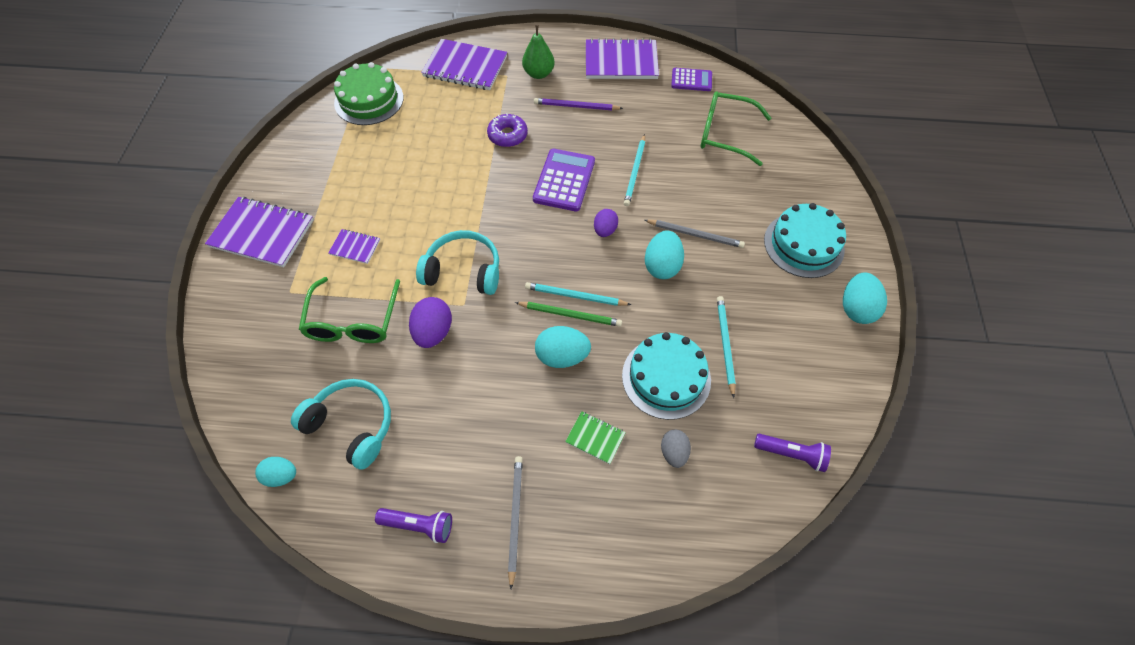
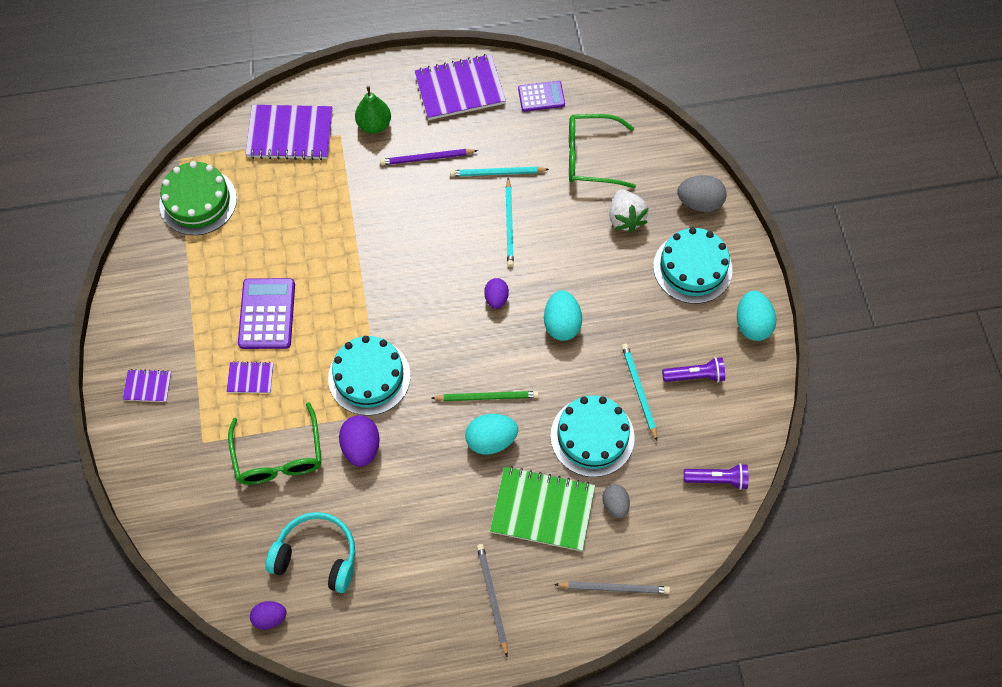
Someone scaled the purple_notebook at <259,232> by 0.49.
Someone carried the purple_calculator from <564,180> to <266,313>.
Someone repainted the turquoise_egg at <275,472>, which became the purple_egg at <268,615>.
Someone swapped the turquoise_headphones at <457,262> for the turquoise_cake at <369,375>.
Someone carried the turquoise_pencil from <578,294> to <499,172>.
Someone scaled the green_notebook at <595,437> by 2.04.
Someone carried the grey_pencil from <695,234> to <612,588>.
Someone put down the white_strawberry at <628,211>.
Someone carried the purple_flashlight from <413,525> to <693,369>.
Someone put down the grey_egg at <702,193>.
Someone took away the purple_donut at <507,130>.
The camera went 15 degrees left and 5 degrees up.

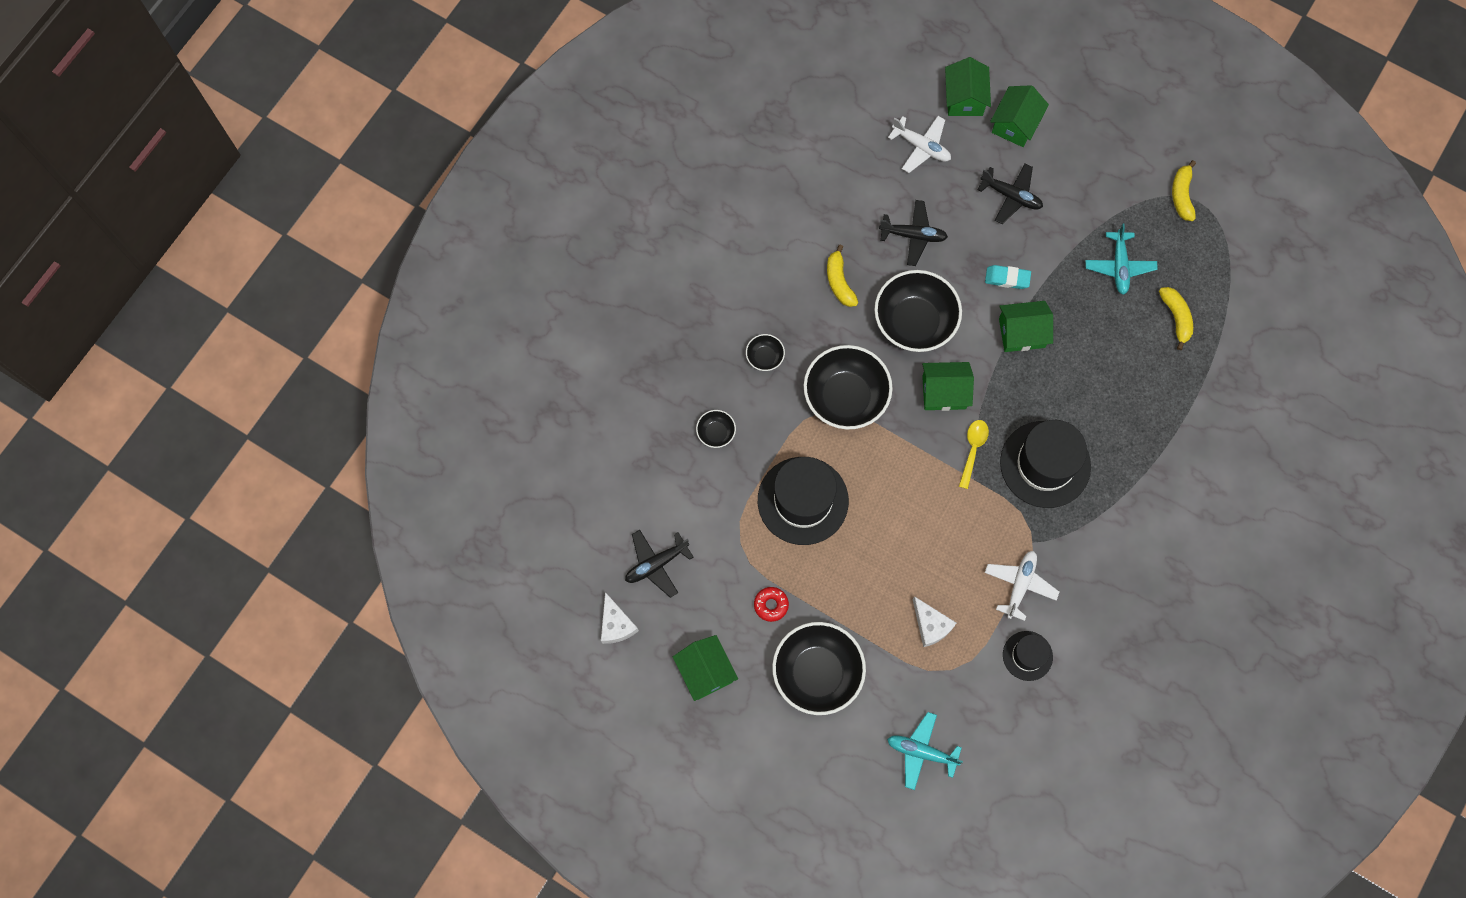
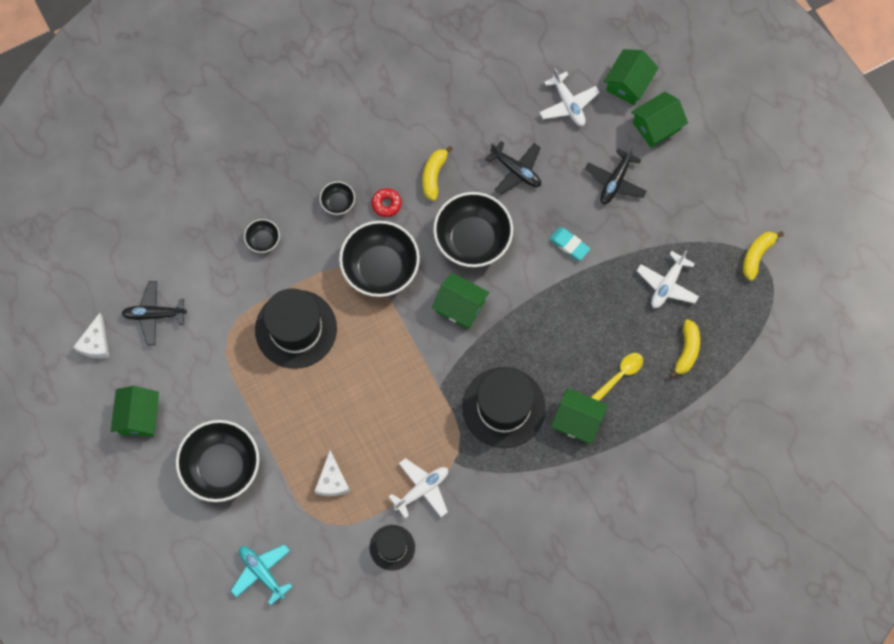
Someone carried the red_donut from <771,604> to <386,202>.
Someone carried the green_house from <1026,326> to <579,416>.
Someone rotated the black_plane at <1010,193> by 60 degrees clockwise.
Someone carried the yellow_spoon from <974,454> to <617,377>.
Someone repainted the turquoise_plane at <1121,259>, which became the white_plane at <668,279>.
The camera went 30 degrees right and 0 degrees up.

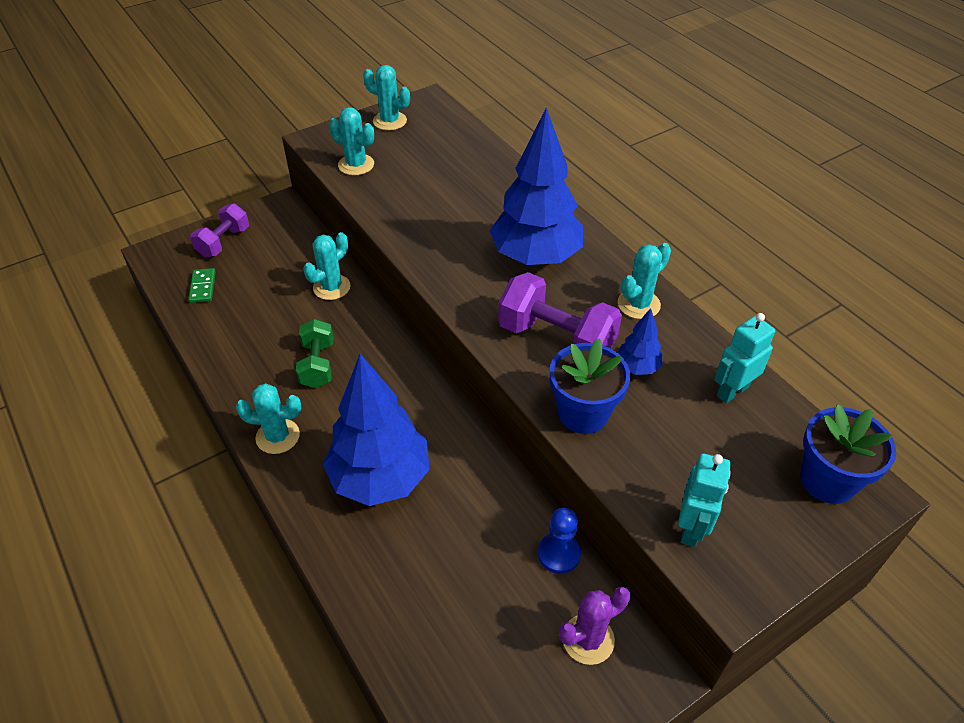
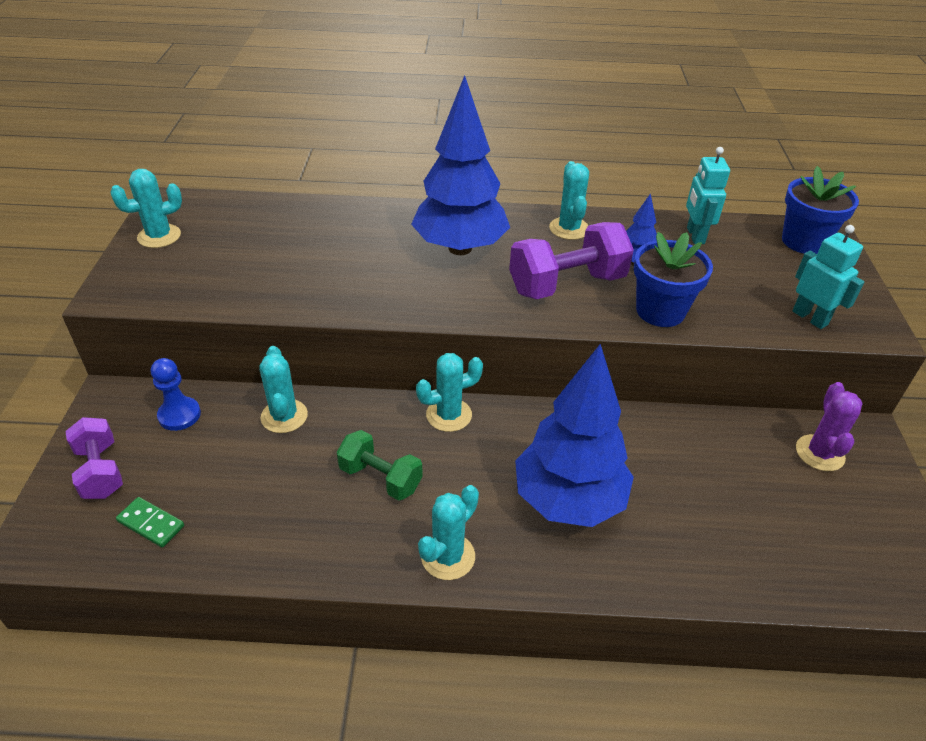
Someone carried the blue_pawn from <559,541> to <176,394>.
Someone carried the turquoise_cactus from <351,141> to <449,392>.
The camera went 55 degrees left and 5 degrees down.

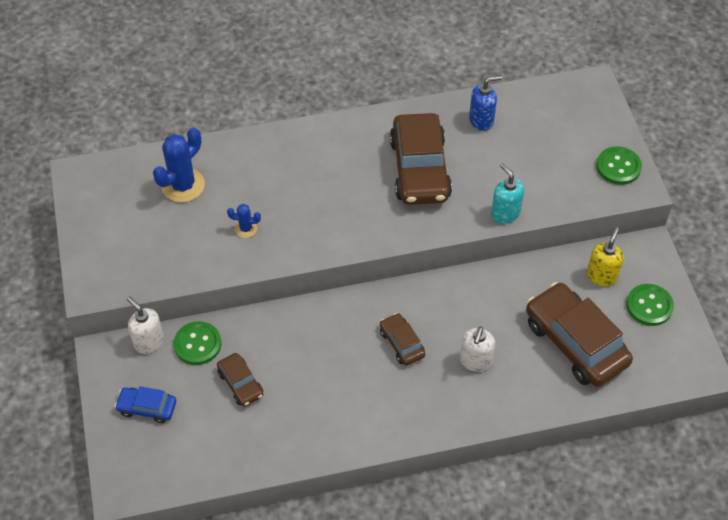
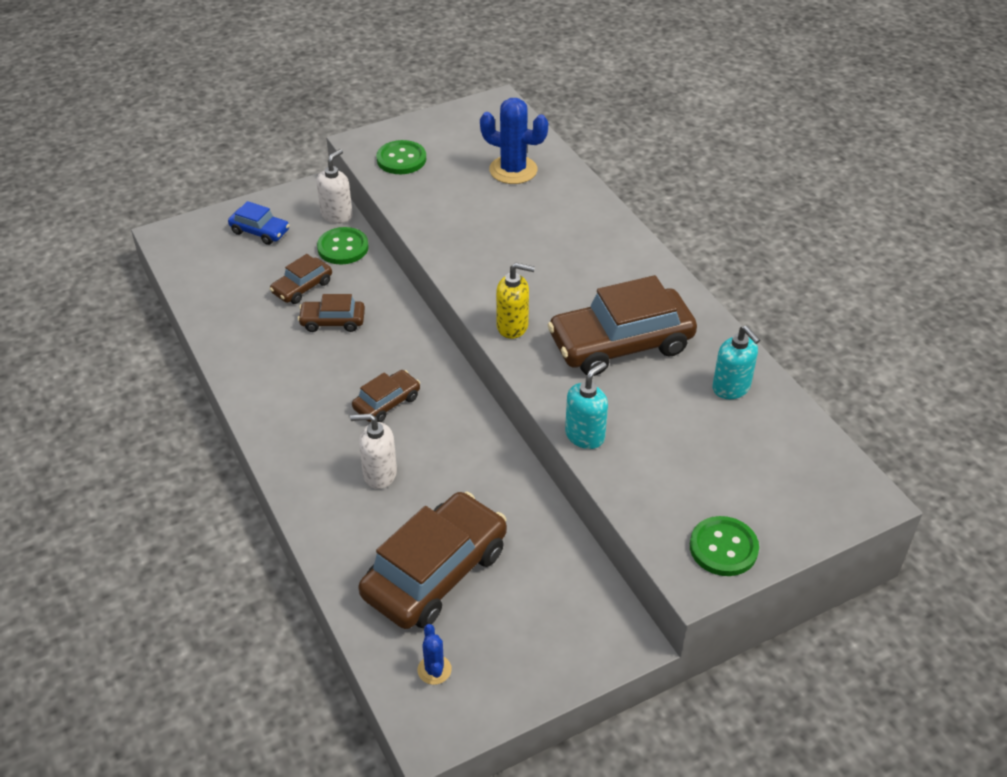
Someone rotated the blue_car at <145,404> by 120 degrees clockwise.
Someone put down the brown_car at <331,313>.
Someone carried the green_button from <650,305> to <401,157>.
Someone carried the blue_cactus from <244,221> to <435,654>.
Someone carried the yellow_soap_dispenser from <605,256> to <515,301>.
Someone repainted the blue_soap_dispenser at <485,103>, which became the turquoise_soap_dispenser at <736,362>.
The camera went 75 degrees right and 10 degrees down.

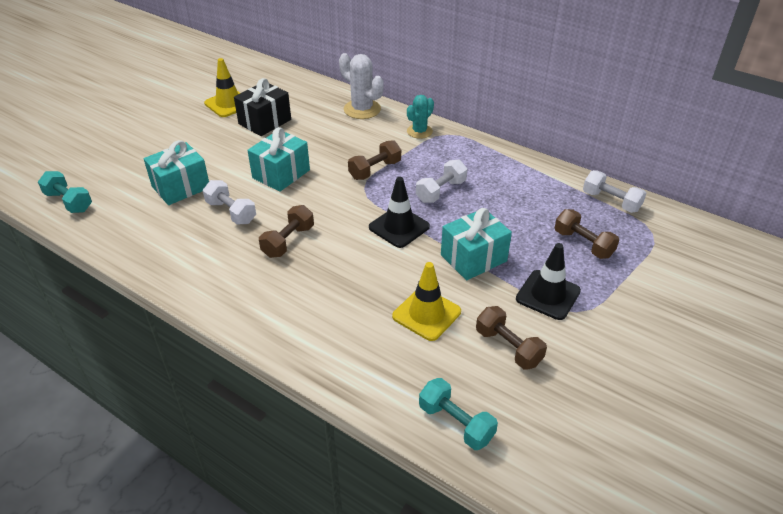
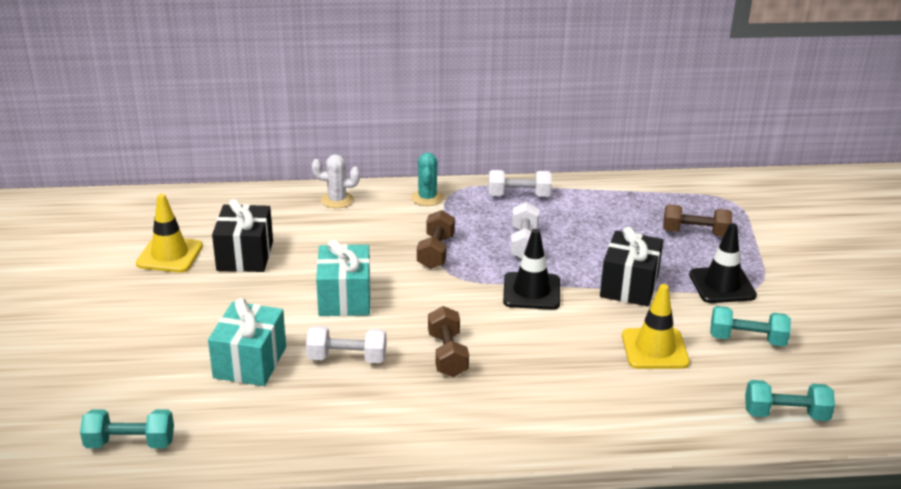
Someone scaled the white_cactus at <361,86> by 0.66.
Someone carried the white_dumbbell from <614,191> to <520,183>.
Someone repainted the turquoise_gift at <476,244>, which became the black_gift at <631,266>.
Someone repainted the brown_dumbbell at <511,338>, which became the turquoise_dumbbell at <750,326>.
The camera went 40 degrees left and 10 degrees down.

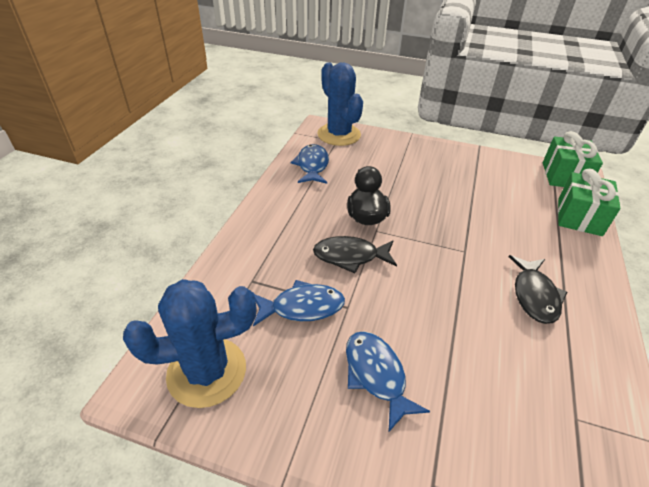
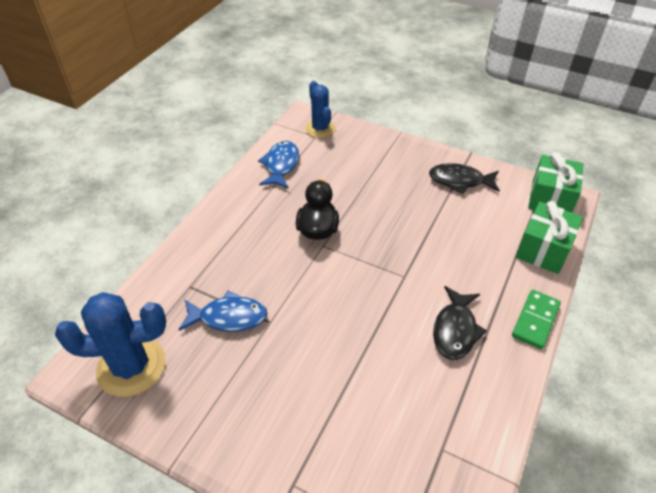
Someone scaled the blue_cactus at <340,104> by 0.65.
Someone carried the black_fish from <355,254> to <464,178>.
Someone put down the green_domino at <536,319>.
Someone took away the blue_fish at <388,381>.
The camera went 10 degrees right and 5 degrees up.

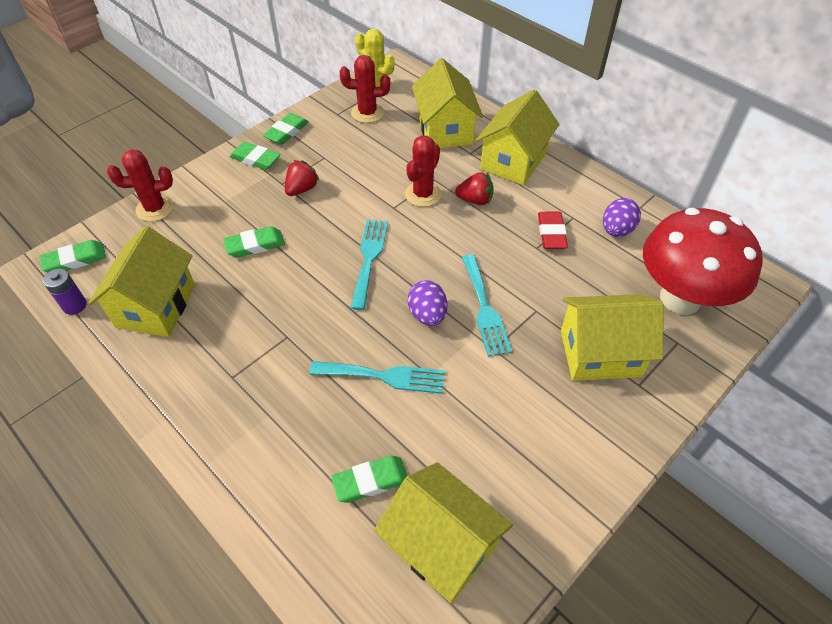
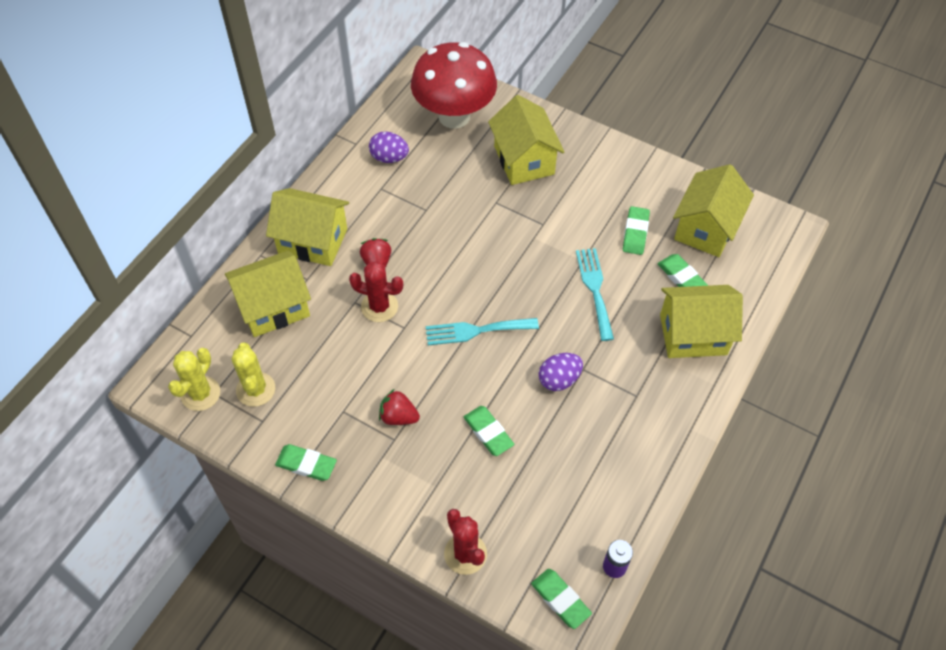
Someone repainted the red_cactus at <364,89>, which became the yellow_cactus at <253,374>.
Someone carried the purple_egg from <427,303> to <561,372>.
Someone carried the green_eraser from <254,156> to <636,230>.
Someone carried the yellow_house from <142,281> to <701,321>.
Someone took away the turquoise_fork at <487,305>.
Someone took away the red_eraser at <553,230>.
The camera went 105 degrees left and 5 degrees up.

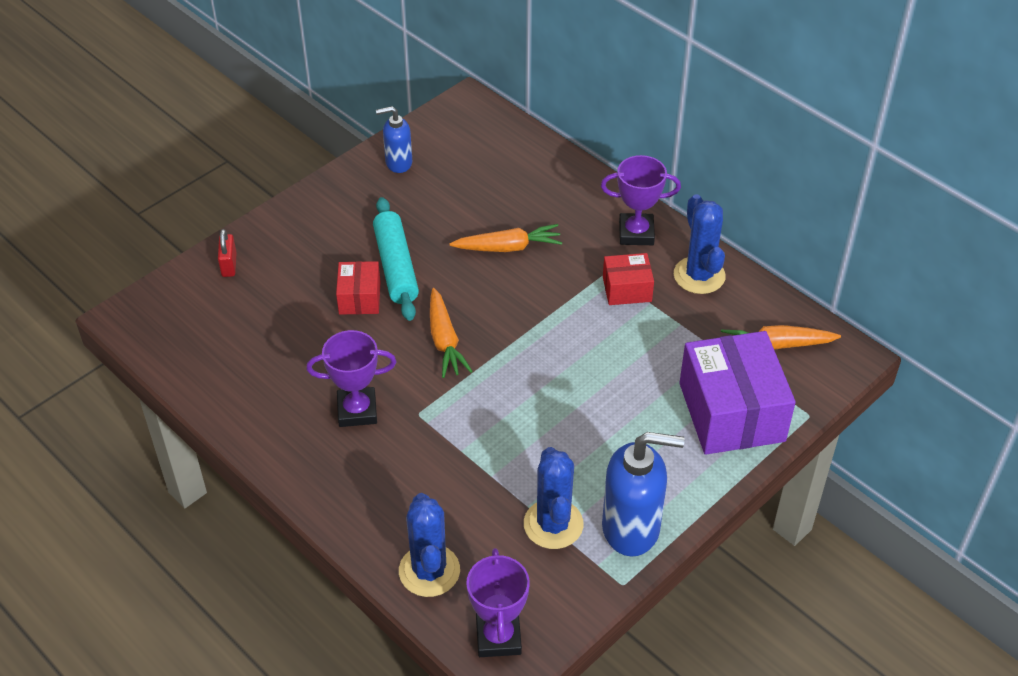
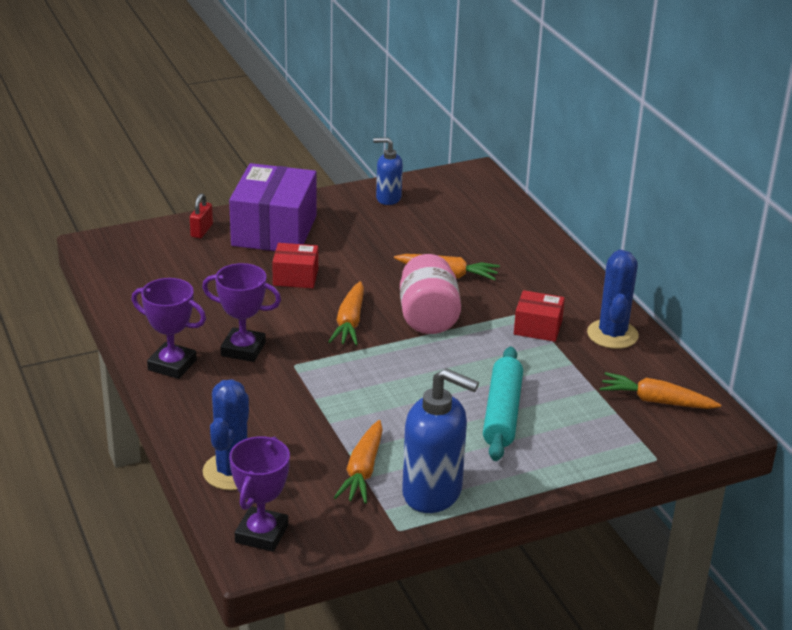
Someone carried the purple_trophy from <641,200> to <169,328>.
Someone carried the purple_box from <737,393> to <273,207>.
Someone rotated the red_box at <358,287> by 75 degrees clockwise.
Someone swapped the blue_cactus at <554,498> for the orange_carrot at <358,462>.
Someone put down the pink_jar at <430,294>.
Someone carried the turquoise_rolling_pin from <396,259> to <503,404>.
The camera went 20 degrees right and 15 degrees down.

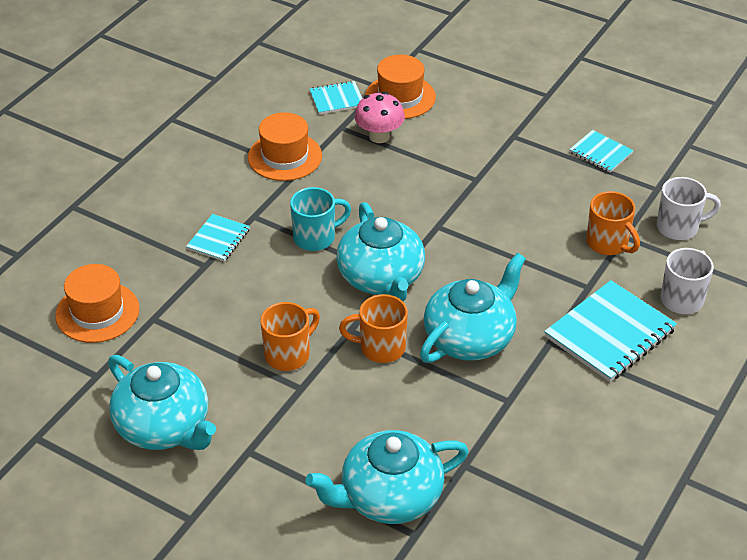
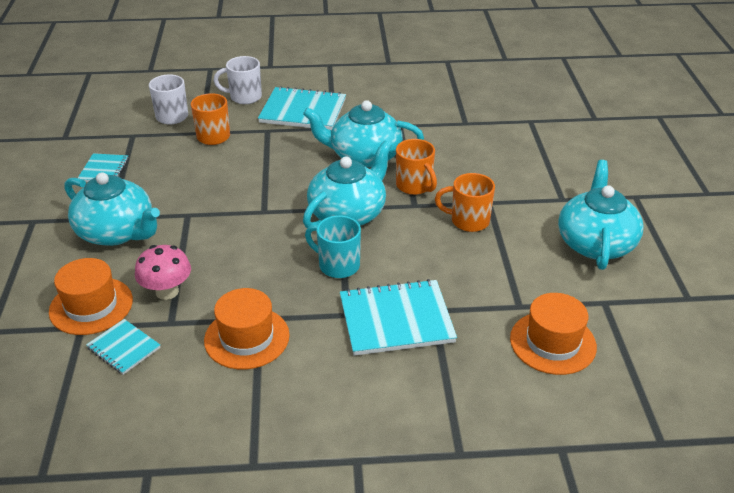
Someone carried the turquoise_teapot from <387,477> to <112,209>.
Someone scaled the turquoise_notebook at <218,238> by 1.84.
The camera went 125 degrees left and 5 degrees down.

